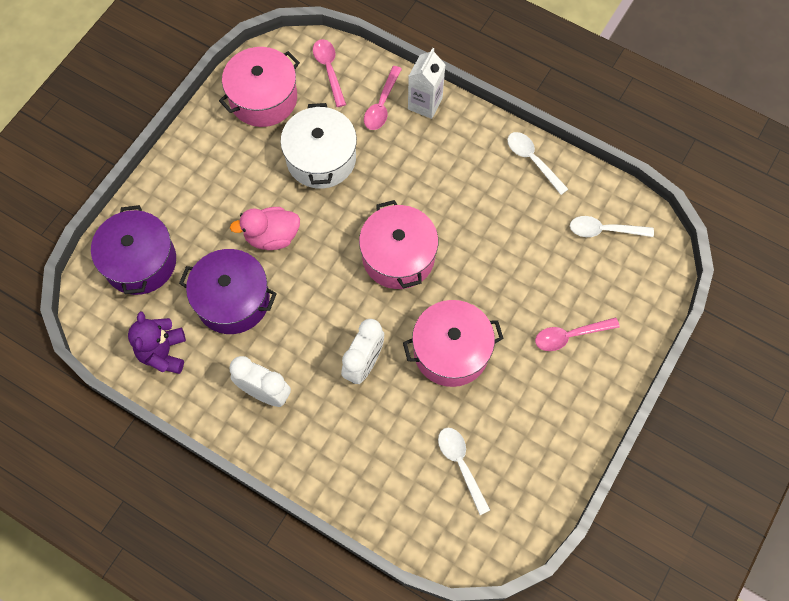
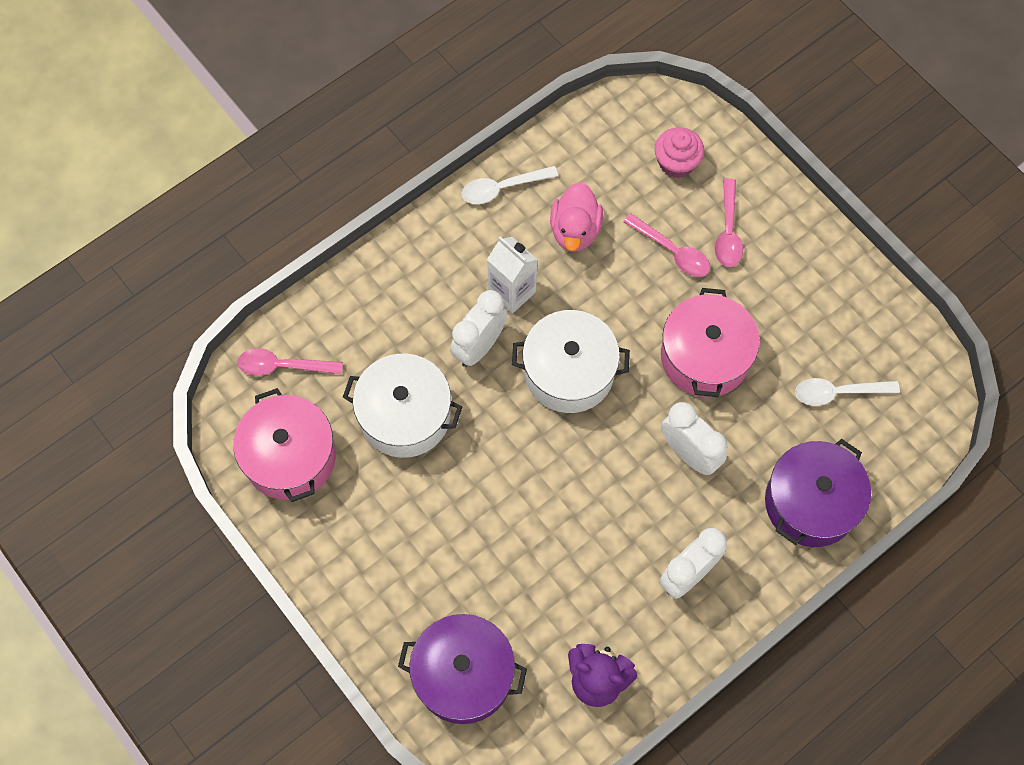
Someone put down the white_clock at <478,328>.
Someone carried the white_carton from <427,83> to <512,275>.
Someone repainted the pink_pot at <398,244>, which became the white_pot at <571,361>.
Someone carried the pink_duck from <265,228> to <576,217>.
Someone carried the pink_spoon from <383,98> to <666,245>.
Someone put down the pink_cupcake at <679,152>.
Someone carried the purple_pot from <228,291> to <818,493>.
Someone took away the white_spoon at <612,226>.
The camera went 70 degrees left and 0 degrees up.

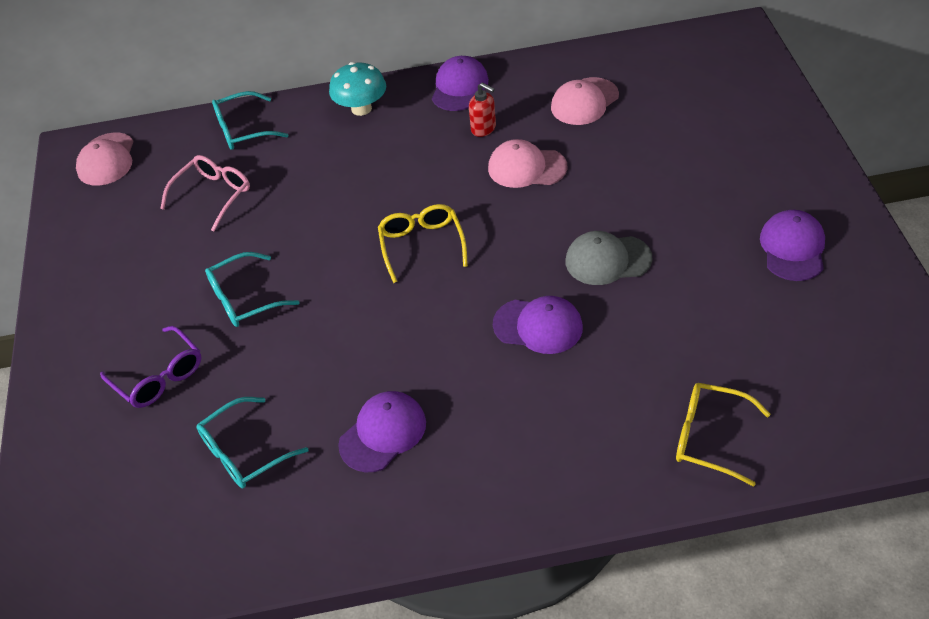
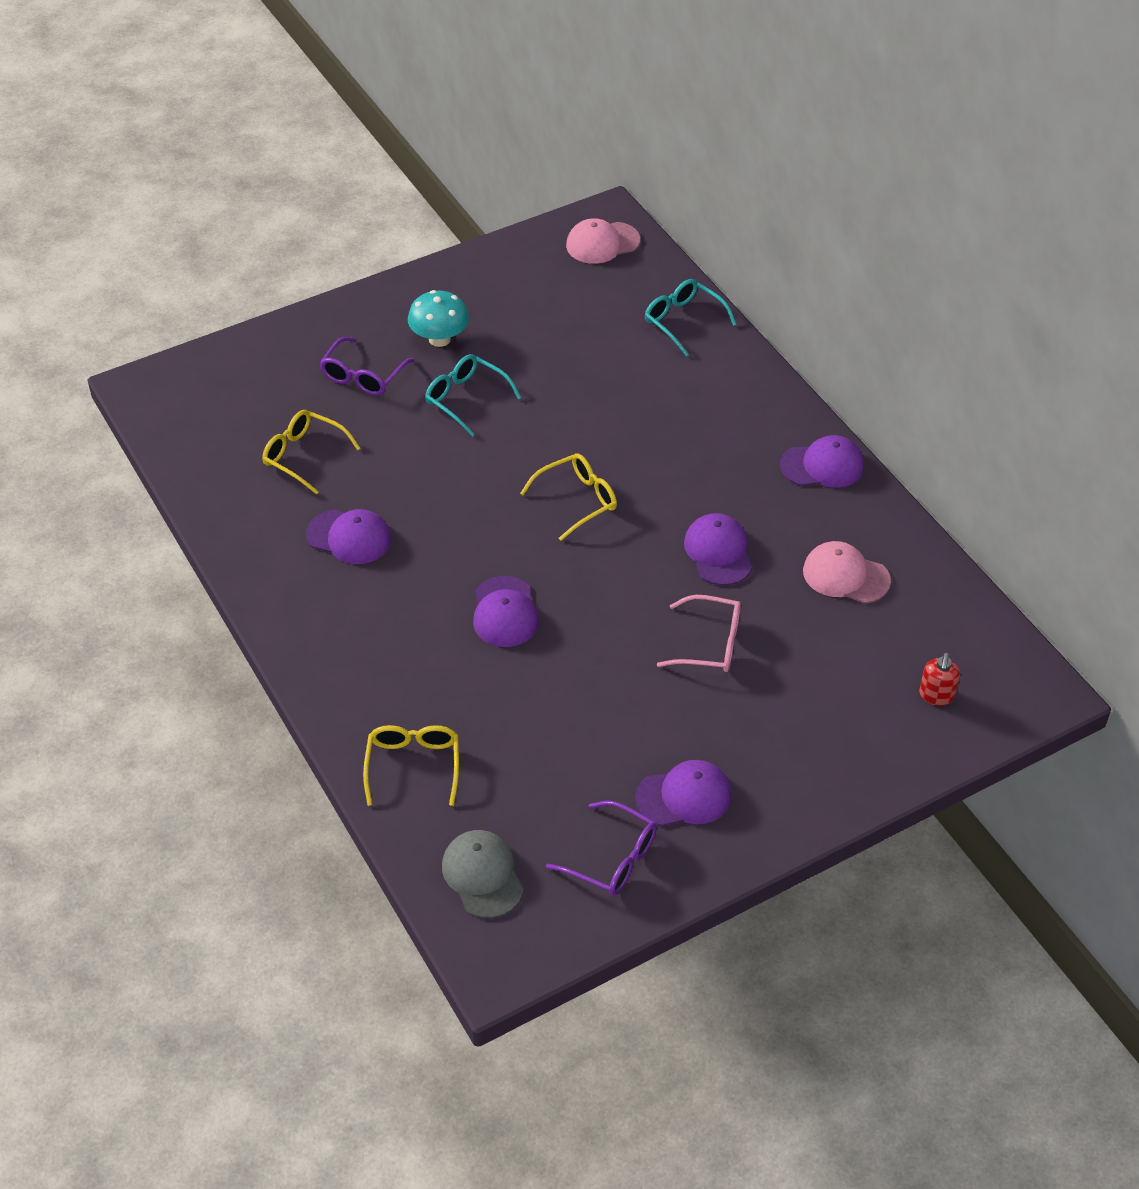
Someone repainted the turquoise_glasses at <252,442>, which became the yellow_glasses at <312,452>.
Someone carried the turquoise_mushroom from <357,89> to <438,318>.
Someone carried the grey_cap from <609,258> to <483,874>.
Someone put down the purple_glasses at <601,848>.
Someone carried the pink_glasses from <205,193> to <699,633>.
Someone repainted the pink_cap at <528,163>, which became the purple_cap at <718,549>.
Someone carried the red_soap_dispenser from <482,110> to <939,679>.
The camera went 65 degrees right and 0 degrees up.

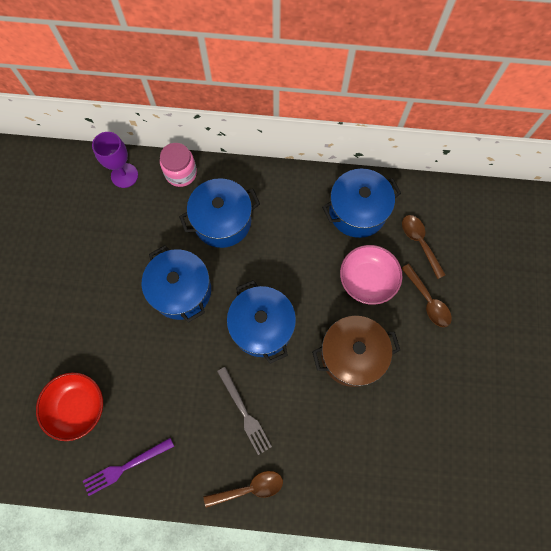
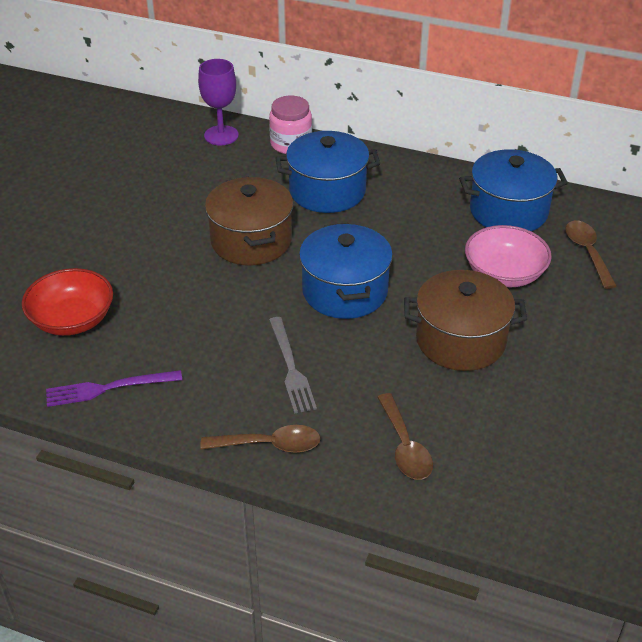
Someone repainted the blue_pot at <176,284>, which became the brown_pot at <249,220>.
Someone carried the brown_spoon from <426,295> to <405,436>.
The camera went 15 degrees right and 30 degrees down.

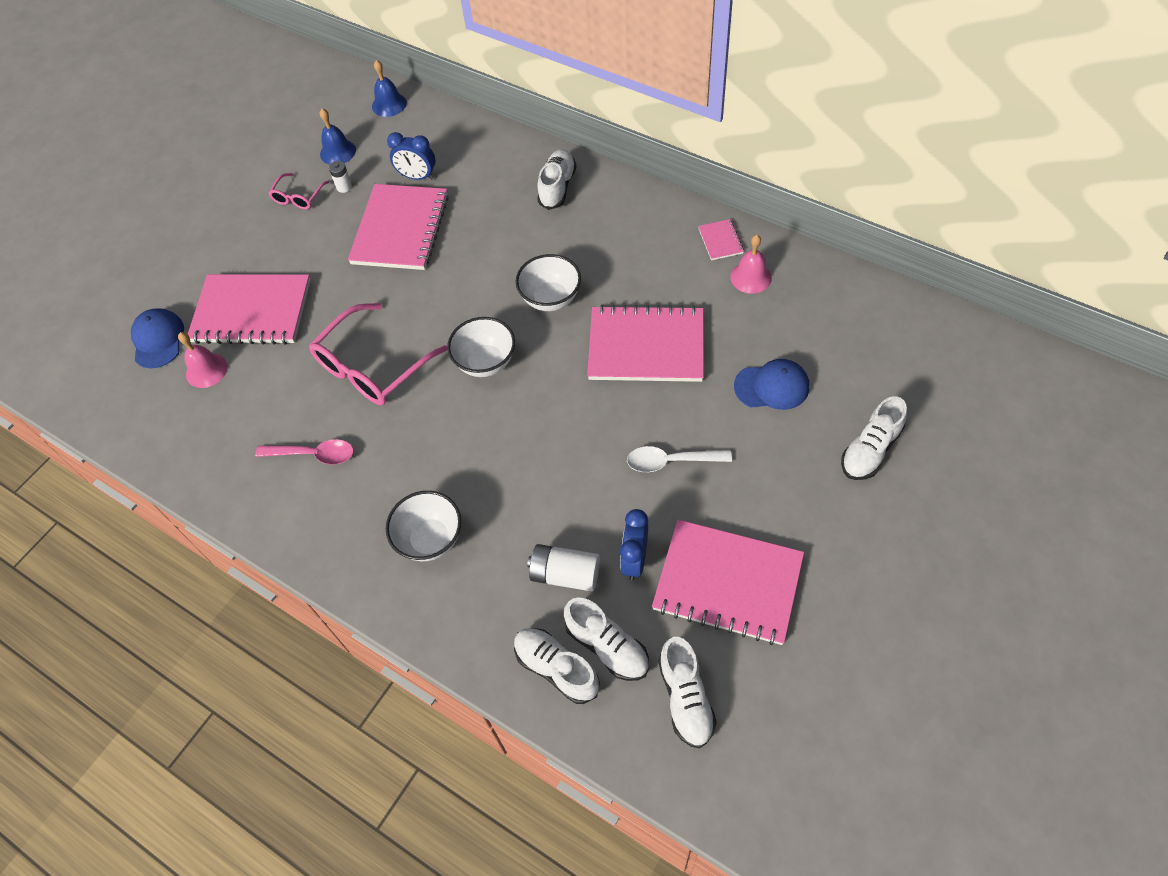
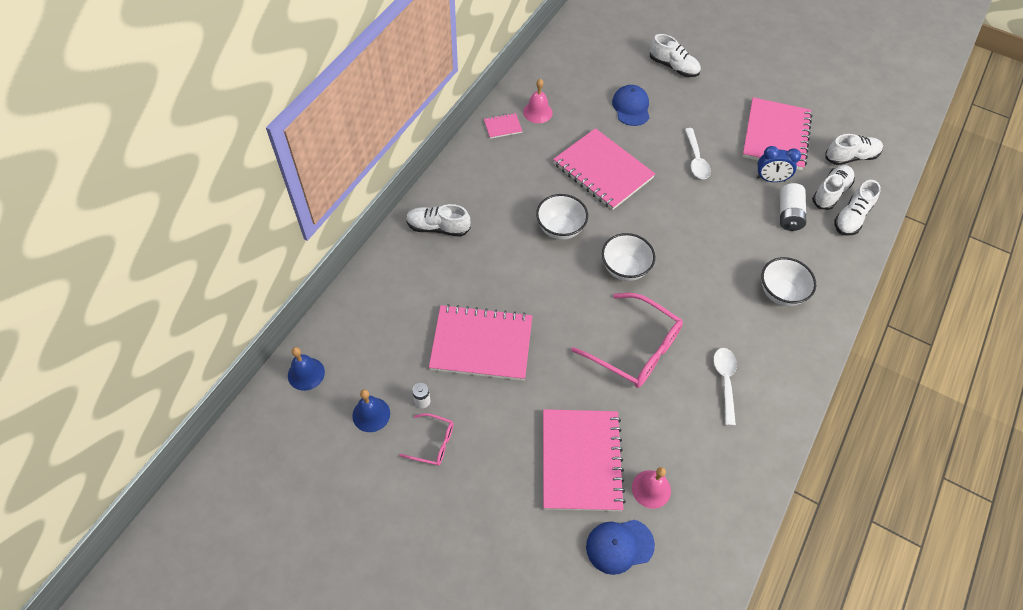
Someone rotated the pink_notebook at <645,343> by 45 degrees counterclockwise.
Someone repainted the pink_spoon at <304,452>, which became the white_spoon at <725,387>.
Someone took away the blue_clock at <411,156>.
The camera went 100 degrees left and 0 degrees up.

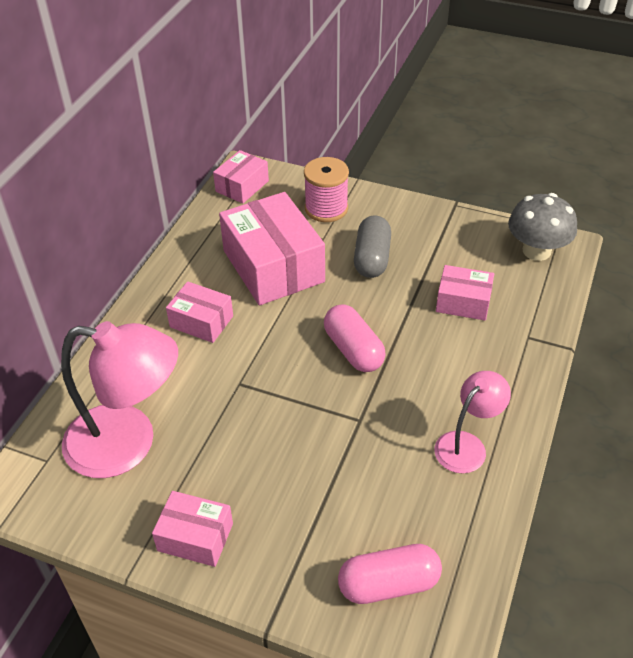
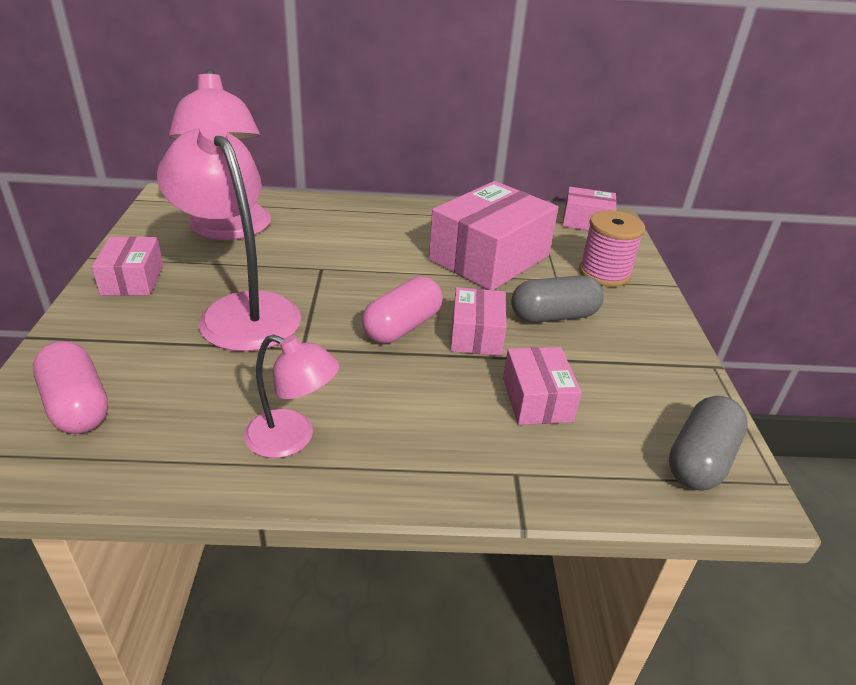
Someone put down the pink_lamp at <229,237>.
Someone carried the pink_box from <199,312> to <478,321>.
Someone swapped the grey_mushroom at <542,227> for the grey_capsule at <708,443>.
The camera went 65 degrees right and 10 degrees down.

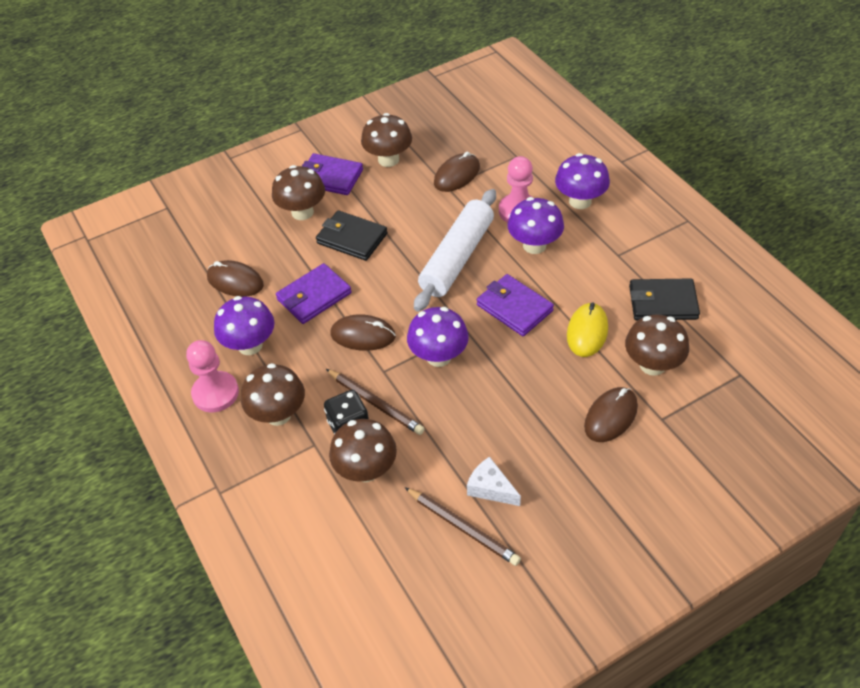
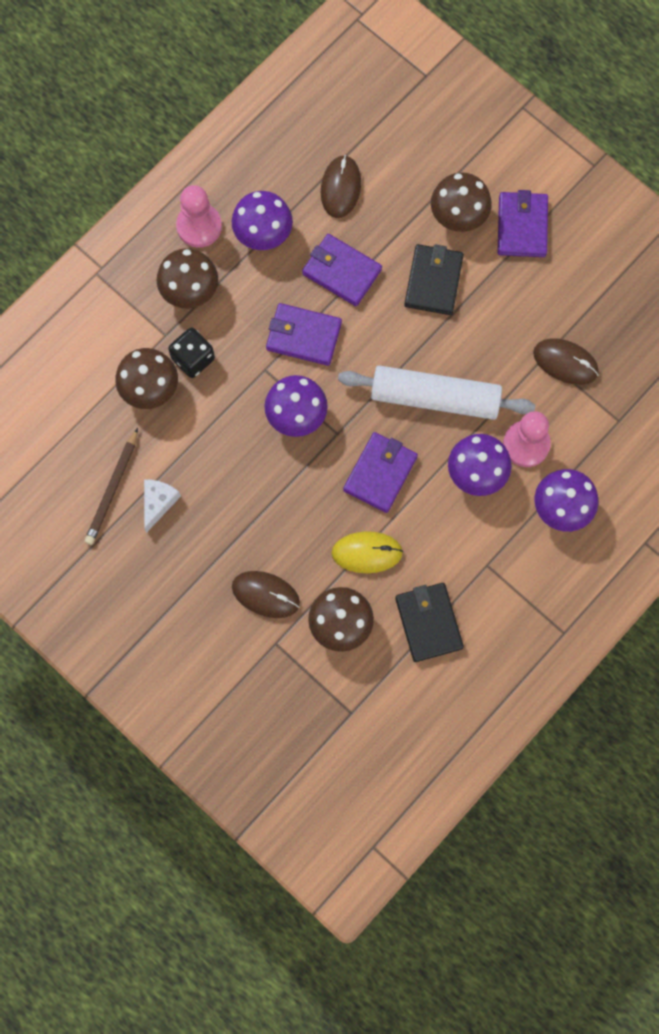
Someone swapped the brown_mouse at <363,332> for the purple_wallet at <304,334>.
Someone took away the brown_pencil at <375,402>.
Someone took away the brown_mushroom at <386,140>.
The camera went 70 degrees right and 25 degrees up.

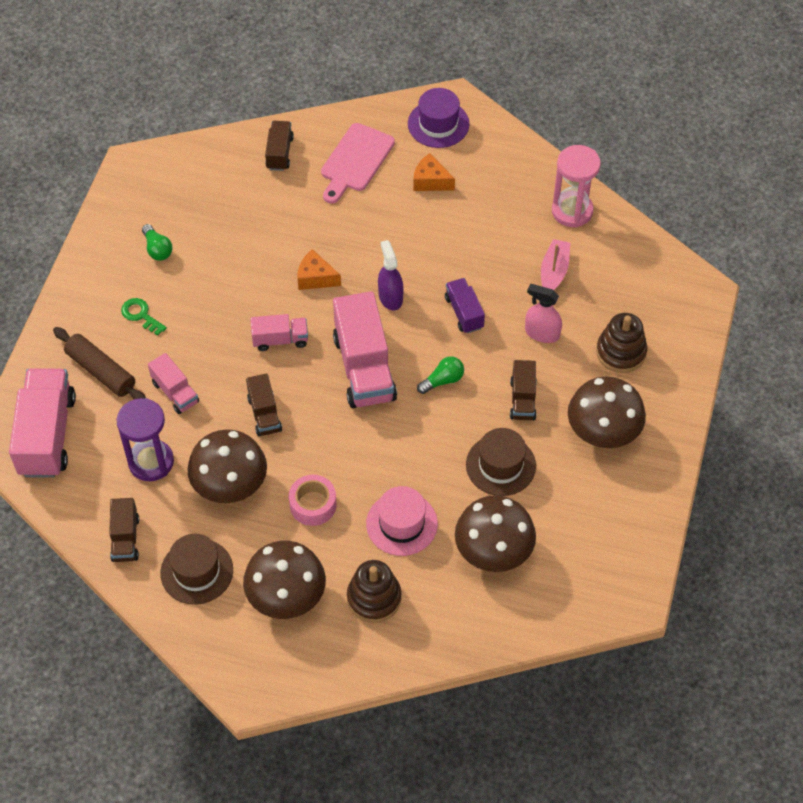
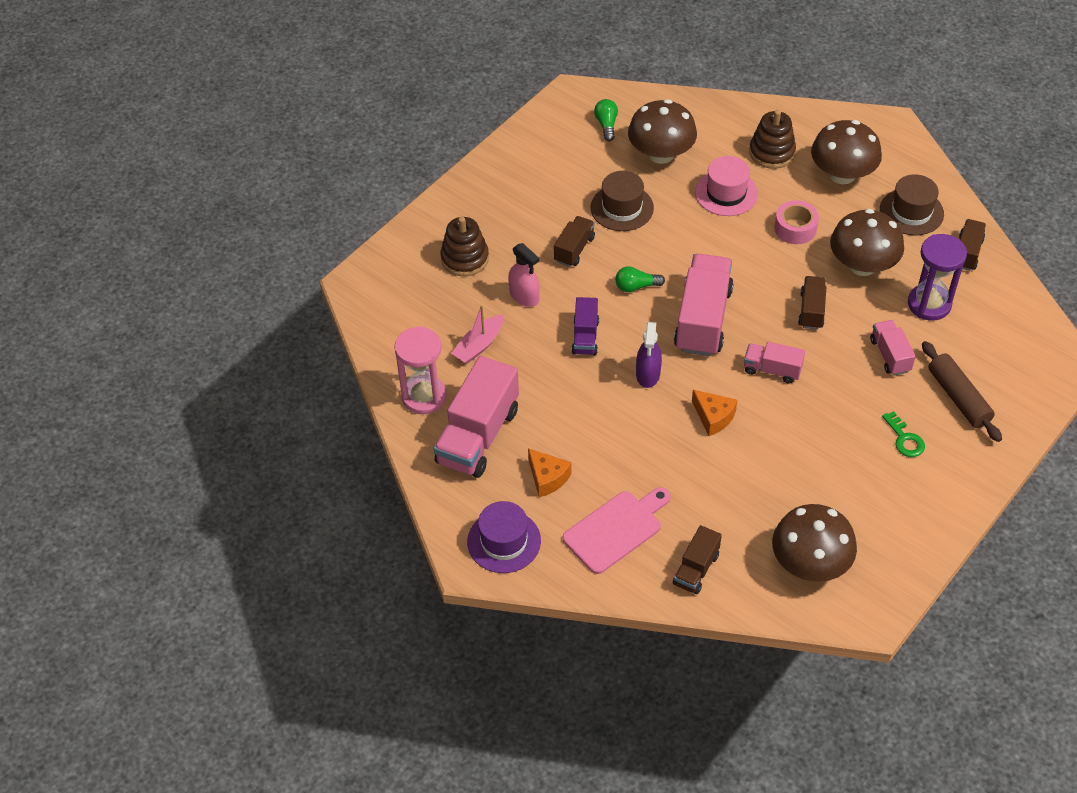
Someone carried the pink_truck from <42,423> to <476,417>.
Someone carried the green_light_bulb from <157,242> to <606,120>.
Someone carried the brown_mushroom from <607,412> to <814,543>.
The camera went 155 degrees left and 5 degrees down.

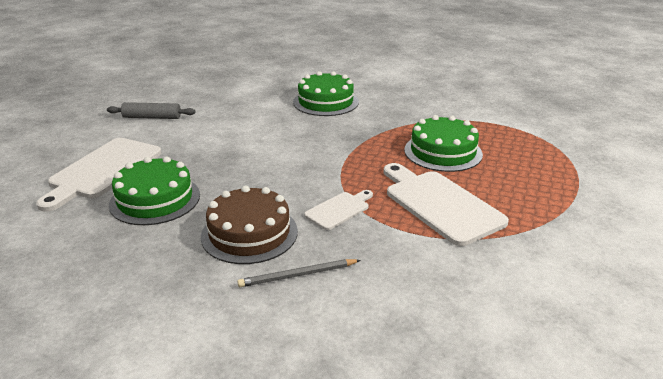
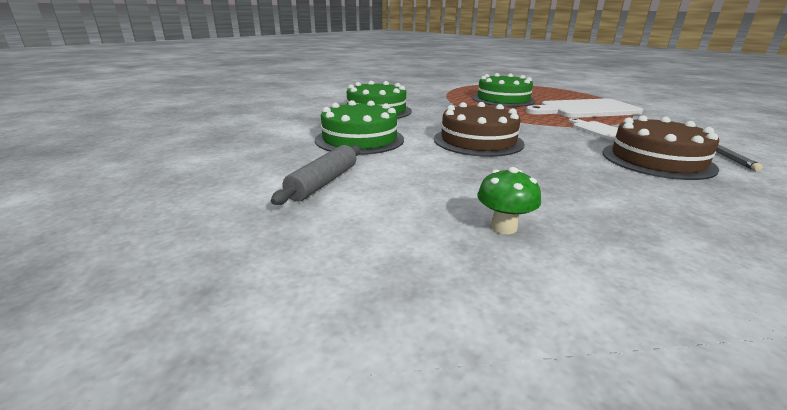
Someone carried the green_cake from <154,190> to <359,127>.
Someone put down the brown_cake at <479,129>.
Someone swapped the white_cutting_board at <99,175> for the green_mushroom at <509,200>.
The camera went 70 degrees left and 5 degrees down.

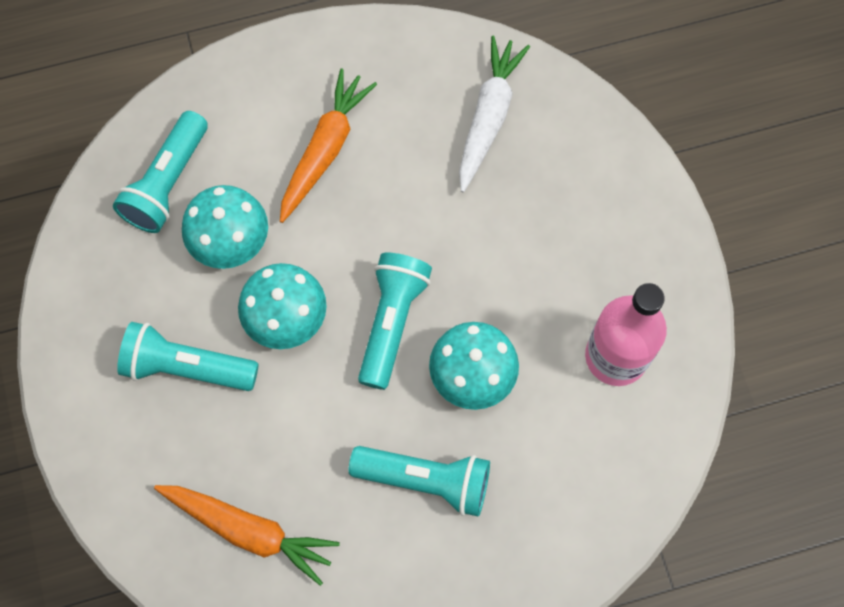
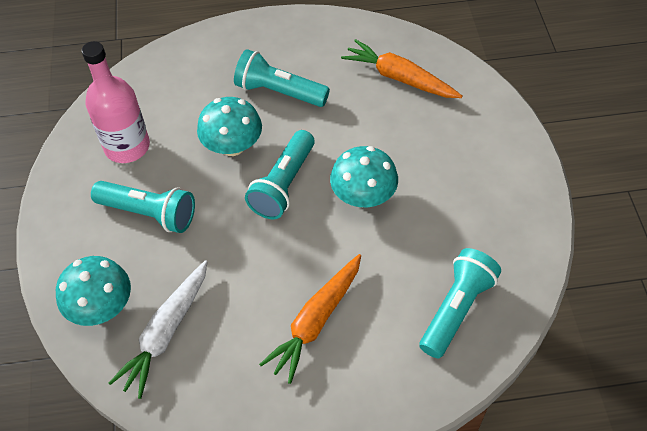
Someone carried the turquoise_mushroom from <225,227> to <93,291>.
Someone carried the turquoise_flashlight from <188,356> to <143,207>.
The camera went 170 degrees left and 15 degrees down.

